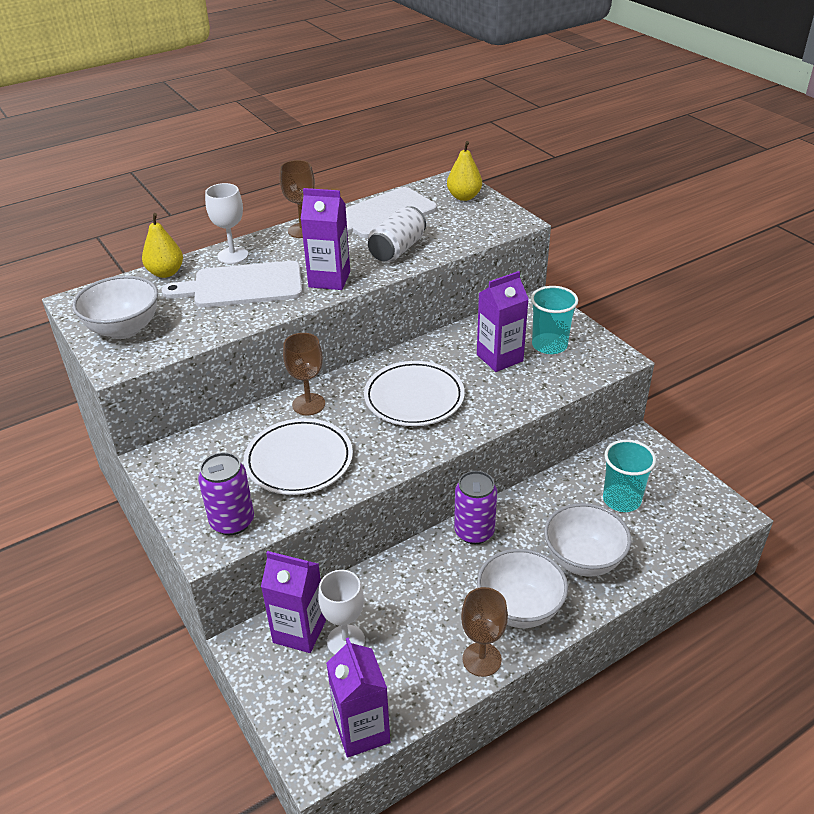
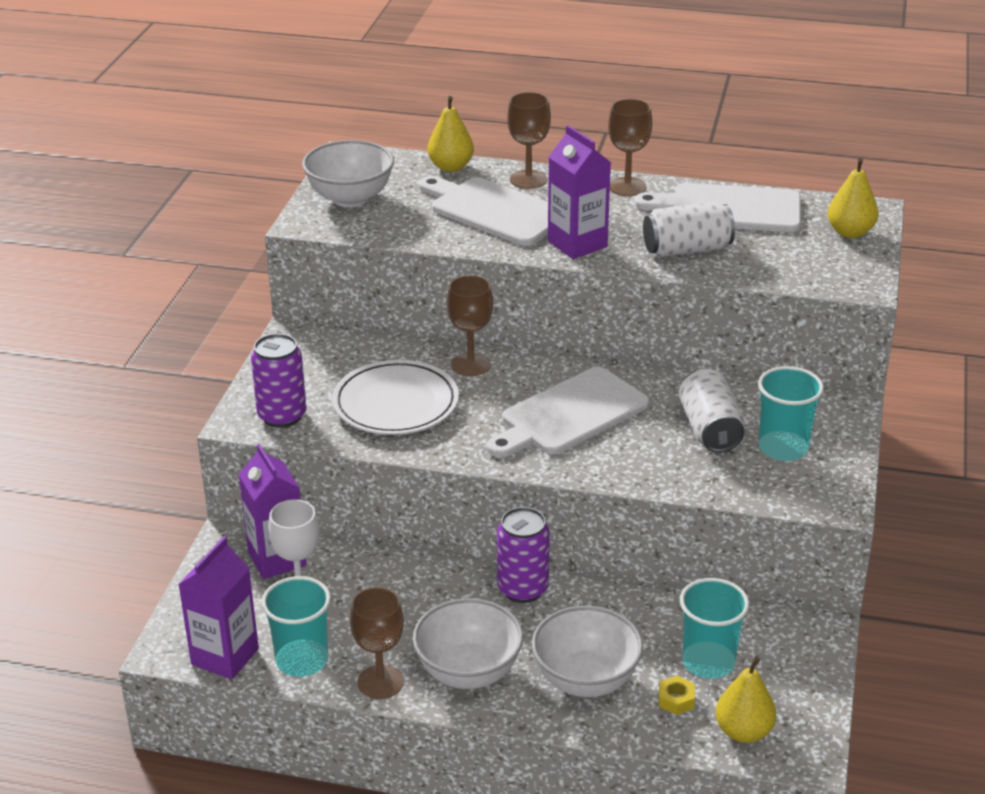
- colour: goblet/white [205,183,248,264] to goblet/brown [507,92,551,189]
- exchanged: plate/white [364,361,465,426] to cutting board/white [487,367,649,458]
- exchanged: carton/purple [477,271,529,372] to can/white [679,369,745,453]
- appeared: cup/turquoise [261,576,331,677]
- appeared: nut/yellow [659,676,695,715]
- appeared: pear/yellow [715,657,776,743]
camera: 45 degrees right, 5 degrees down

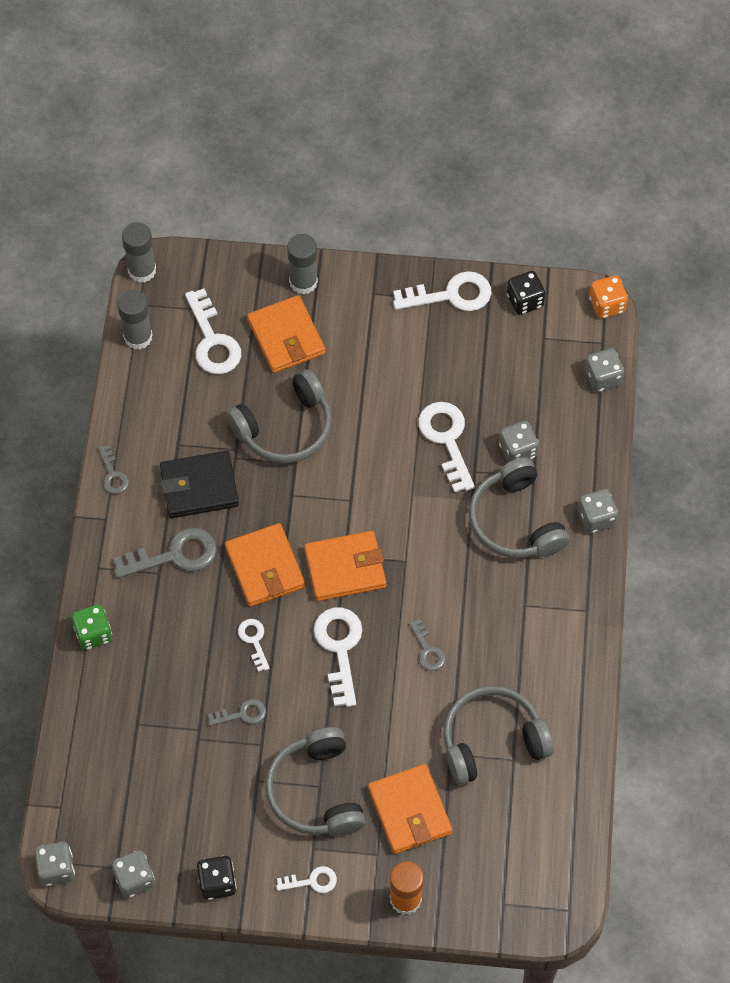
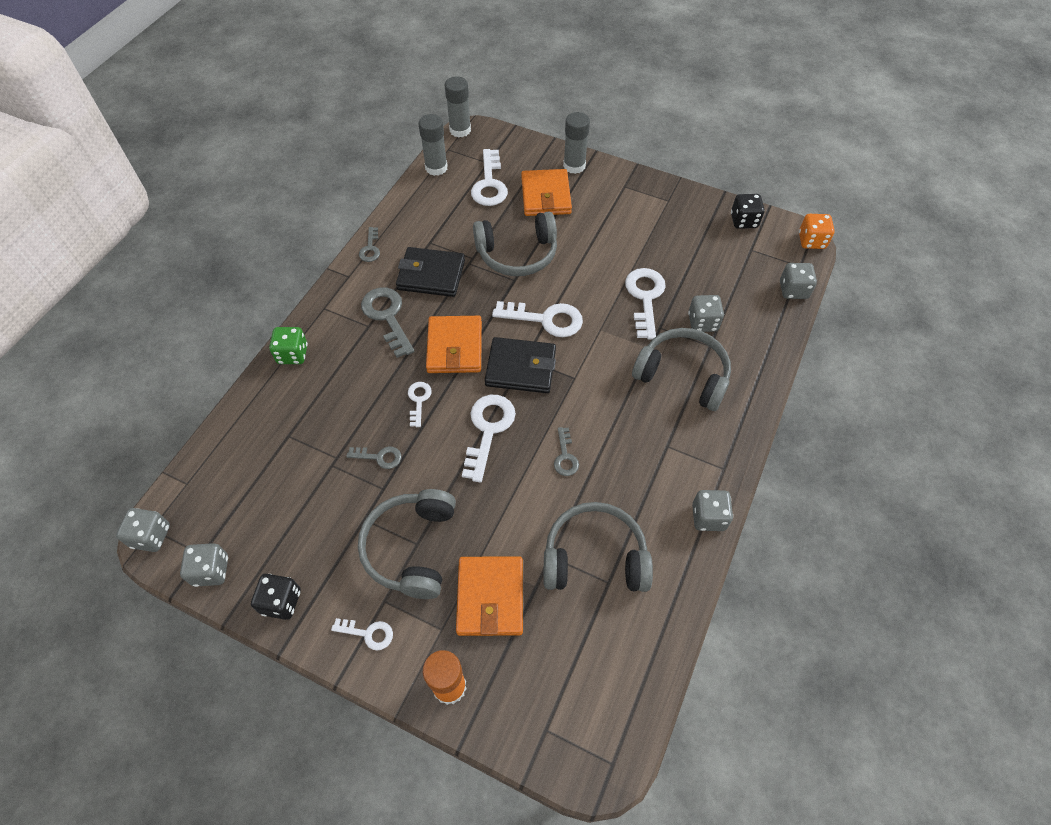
- spun: key/grey [113,528,217,578] = [361,287,414,358] 120 degrees counterclockwise
- colour: wallet/orange [304,531,386,601] to wallet/black [485,337,556,393]
- relocated: key/white [393,271,492,311] to [492,301,583,337]
- spun: headphones/grey [469,457,570,558] = [632,328,731,411] 120 degrees clockwise
- relocated: dice/grey [578,489,618,534] to [692,490,733,531]
camera: 20 degrees right, 5 degrees down

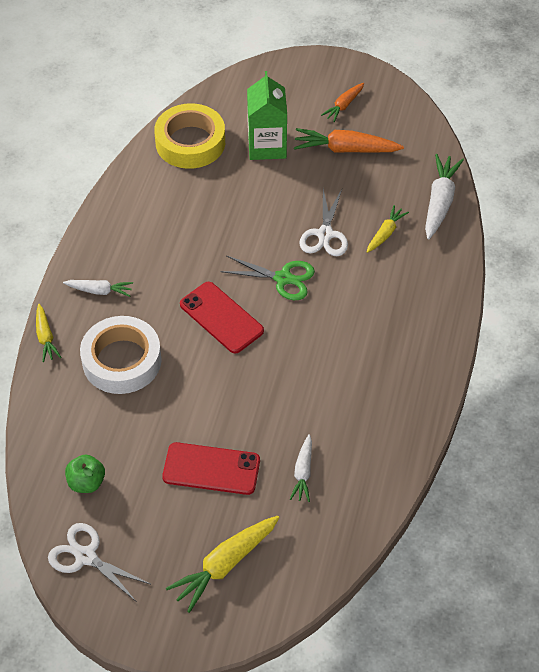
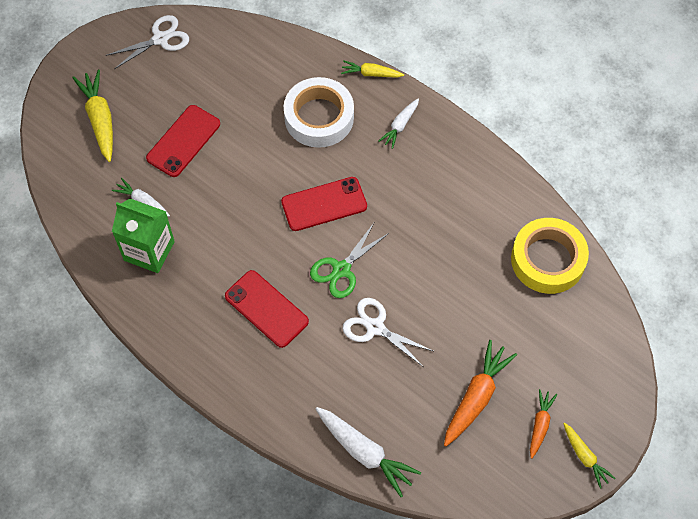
- missing: apple/green [65,455,105,493]
- relocated: carton/green [247,71,287,160] to [112,199,175,273]
- spun: carrot/orange [321,83,364,122] = [530,389,557,459] 45 degrees clockwise
- relocated: carrot/yellow [367,205,409,253] to [563,423,615,489]
- appeared: phone/red [225,270,309,348]
camera: 115 degrees right, 10 degrees up

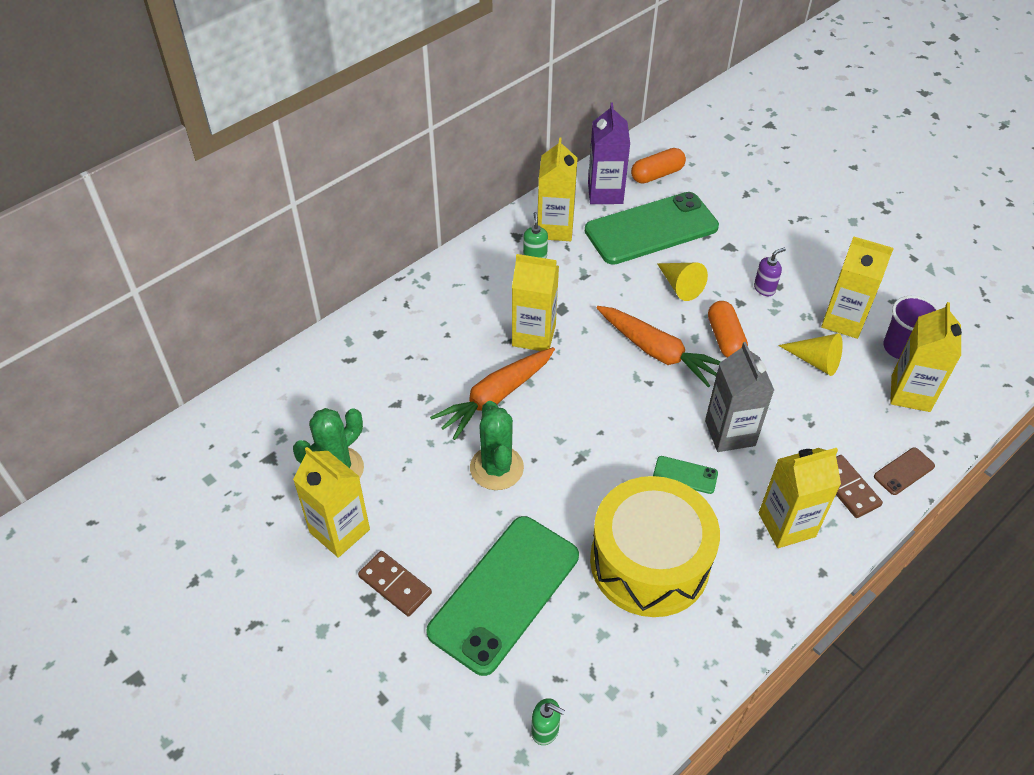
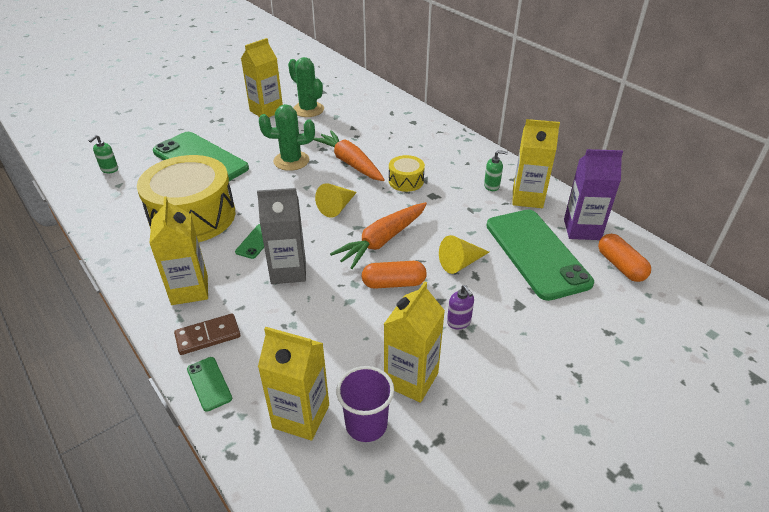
- missing: domino/brown [358,551,432,616]
- exchanged: carton/yellow [512,254,559,351] to drum/yellow [389,155,425,192]
- relocated: cone/yellow [778,333,843,376] to [315,183,357,218]
- colour: phone/brown [874,448,935,495] to phone/green [187,357,232,412]
camera: 95 degrees right, 10 degrees down

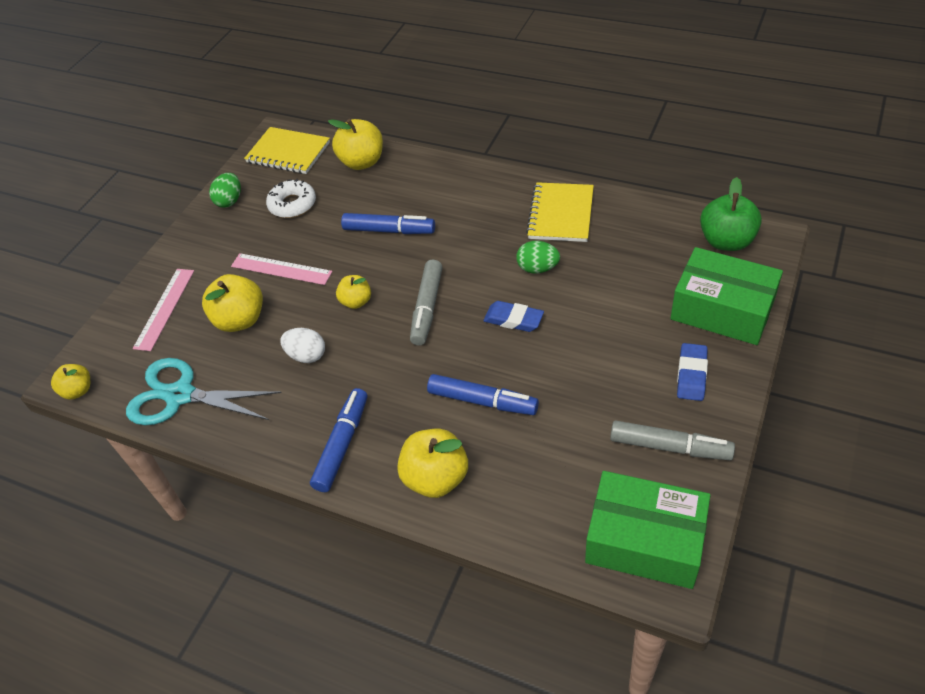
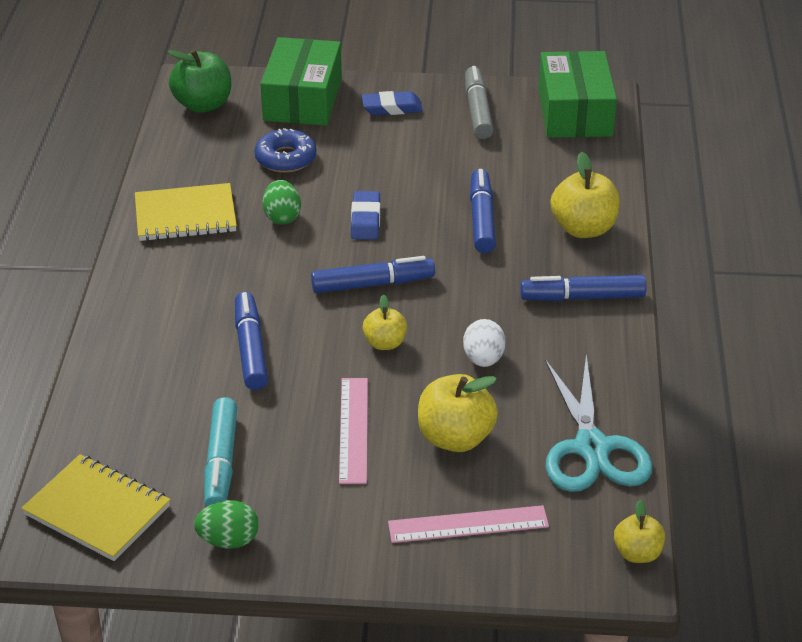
- spun: notebook/yellow [244,127,330,174] = [21,454,171,561] 60 degrees counterclockwise
- exchanged: donut/white [266,179,316,218] to marker/turquoise [204,397,237,507]
- missing: apple/yellow [328,119,383,170]
- colour: marker/grey [410,260,443,346] to marker/blue [311,256,435,293]
- appeared: donut/blue [255,128,317,173]
camera: 115 degrees left, 10 degrees down

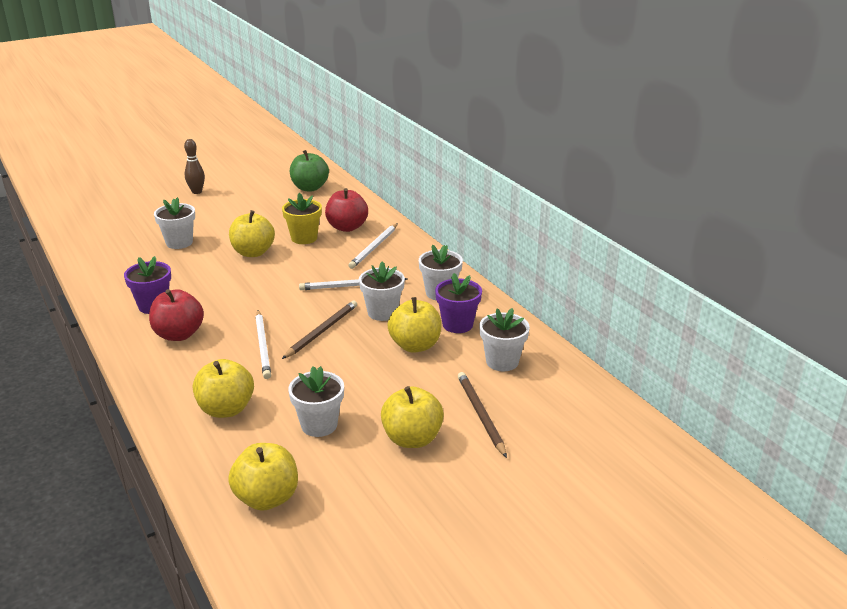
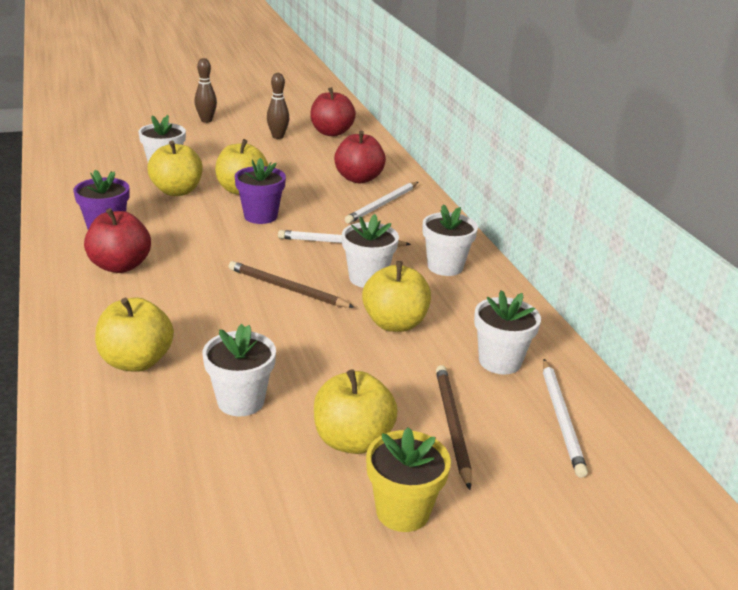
- relocated: apple/yellow [228,443,298,511] to [147,141,203,196]
- relocated: pencil/white [255,310,271,379] to [543,359,588,478]
- relocated: flower pot/yellow [282,193,322,244] to [366,427,451,532]
- spun: pencil/brown [282,301,357,359] = [229,261,355,308] 105 degrees counterclockwise
- colour: apple/green [290,150,329,191] to apple/red [310,87,356,136]
- relocated: flower pot/purple [435,273,482,333] to [235,158,286,224]
- appeared: bowling pin/brown [267,73,289,139]
camera: 10 degrees right, 0 degrees up

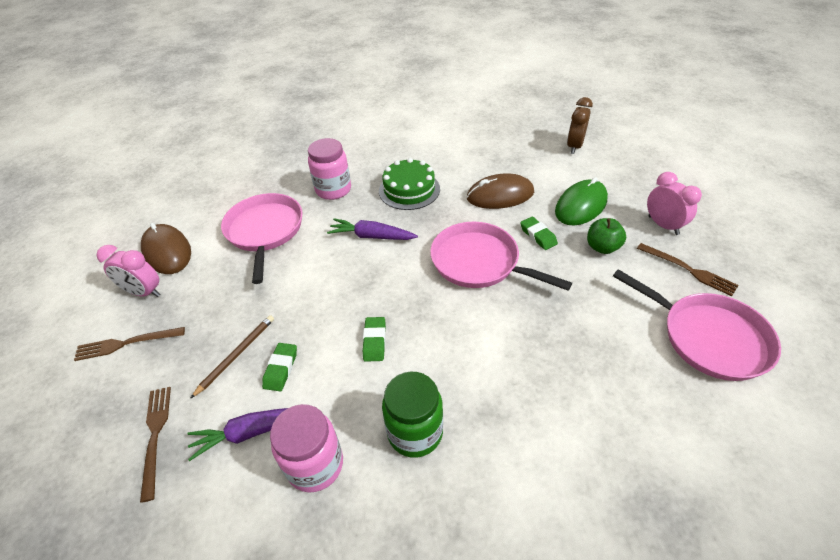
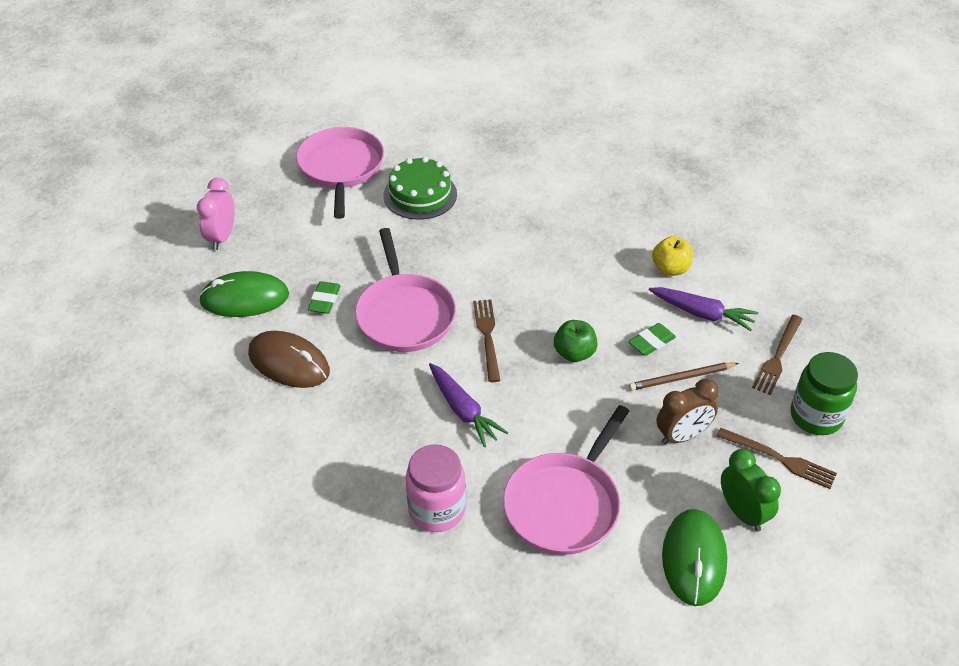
- colour: clock/pink [96,245,160,297] to clock/green [721,449,781,532]
- colour: mouse/brown [141,223,191,274] to mouse/green [662,509,727,606]
- exchanged: jar/pink [270,404,343,492] to apple/yellow [652,236,693,276]
- missing: eraser/green [363,317,386,362]
- relocated: cake/green [379,158,440,210] to [383,157,457,220]
- relocated: jar/green [382,371,443,458] to [791,352,858,435]
- relocated: clock/brown [567,97,593,154] to [656,379,719,445]
- relocated: apple/green [587,218,626,254] to [554,320,598,362]
- relocated: fork/brown [637,243,739,296] to [473,299,500,382]
camera: 140 degrees left, 0 degrees up

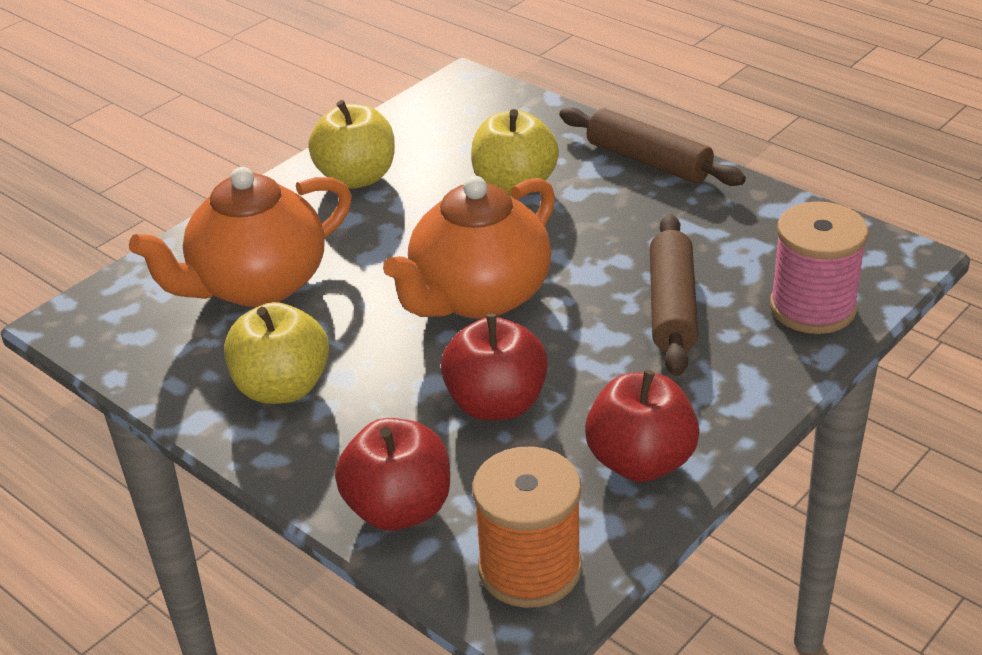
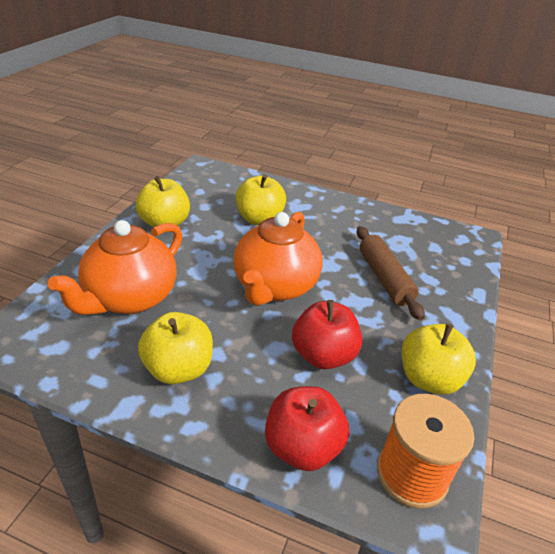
- missing: rolling pin/brown [559,107,746,186]
- colour: apple/red [585,369,700,482] to apple/yellow [402,323,476,395]
- missing: spool/pink [770,201,869,334]
camera: 25 degrees left, 0 degrees up

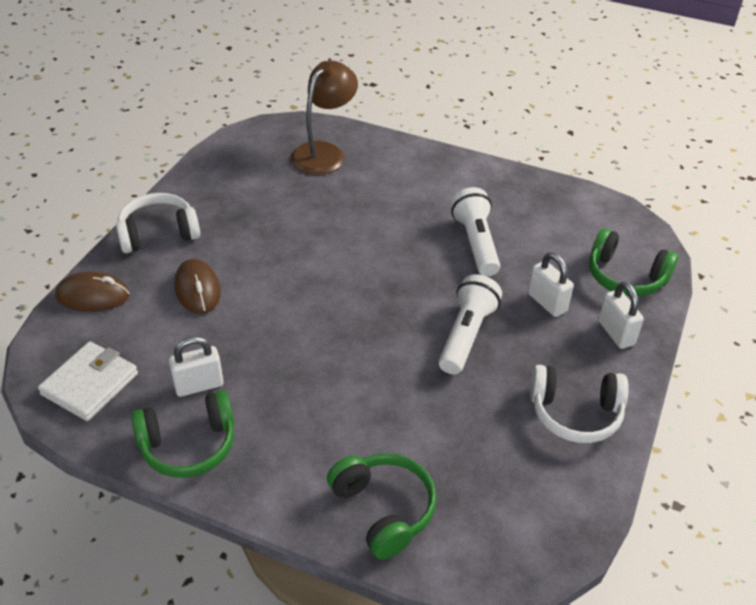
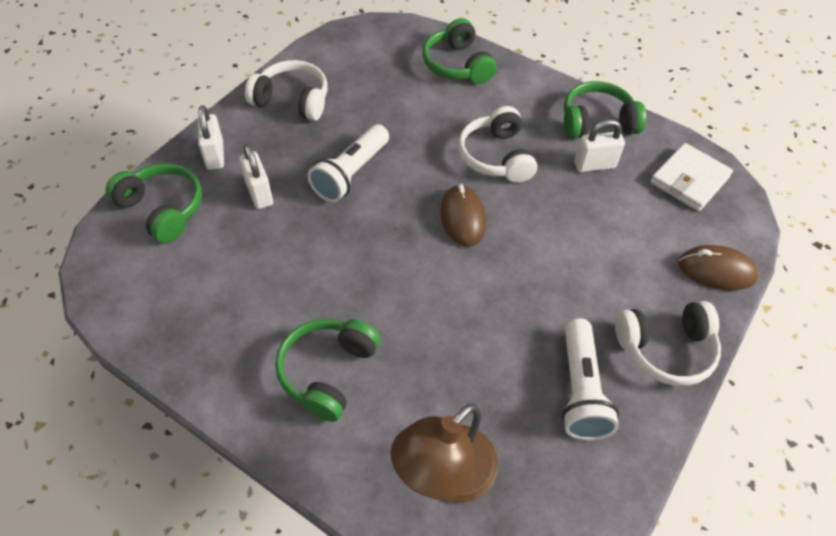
- relocated: mouse/brown [174,259,221,314] to [440,184,486,247]
- relocated: flashlight/white [451,187,500,277] to [562,318,619,440]
- appeared: headphones/green [275,319,380,422]
- appeared: headphones/white [458,106,537,183]
camera: 170 degrees left, 10 degrees up

